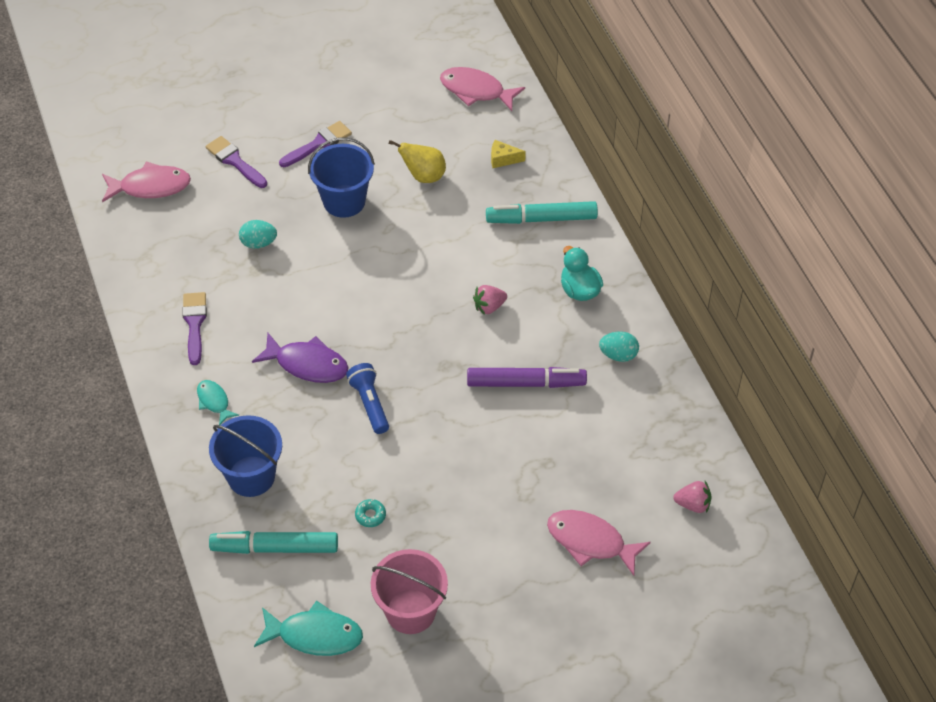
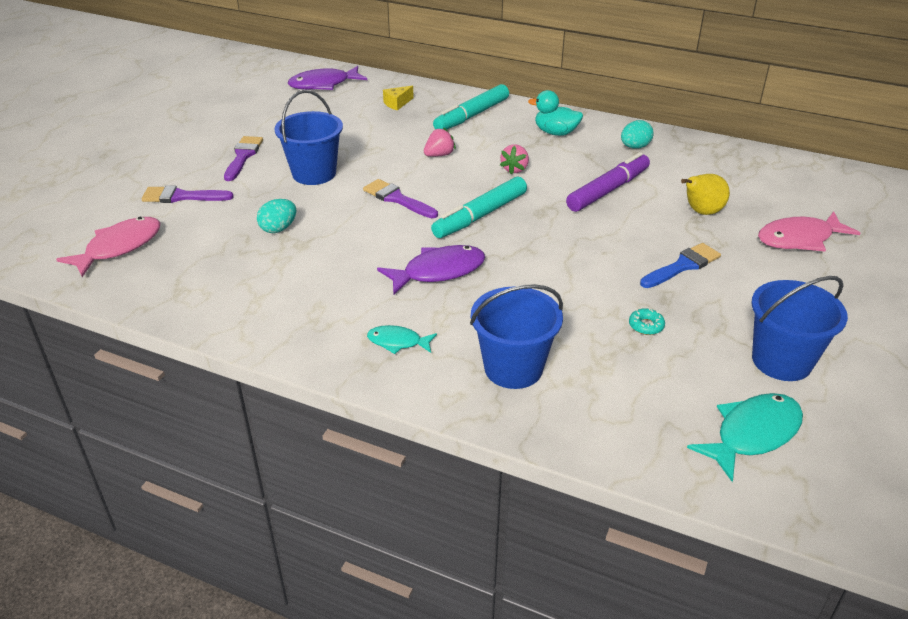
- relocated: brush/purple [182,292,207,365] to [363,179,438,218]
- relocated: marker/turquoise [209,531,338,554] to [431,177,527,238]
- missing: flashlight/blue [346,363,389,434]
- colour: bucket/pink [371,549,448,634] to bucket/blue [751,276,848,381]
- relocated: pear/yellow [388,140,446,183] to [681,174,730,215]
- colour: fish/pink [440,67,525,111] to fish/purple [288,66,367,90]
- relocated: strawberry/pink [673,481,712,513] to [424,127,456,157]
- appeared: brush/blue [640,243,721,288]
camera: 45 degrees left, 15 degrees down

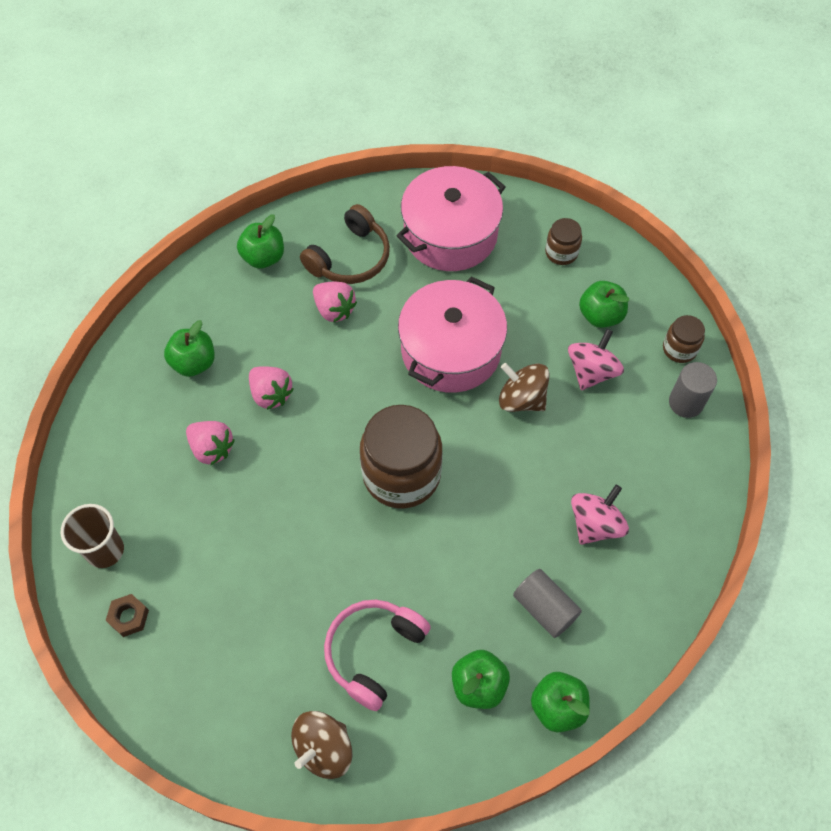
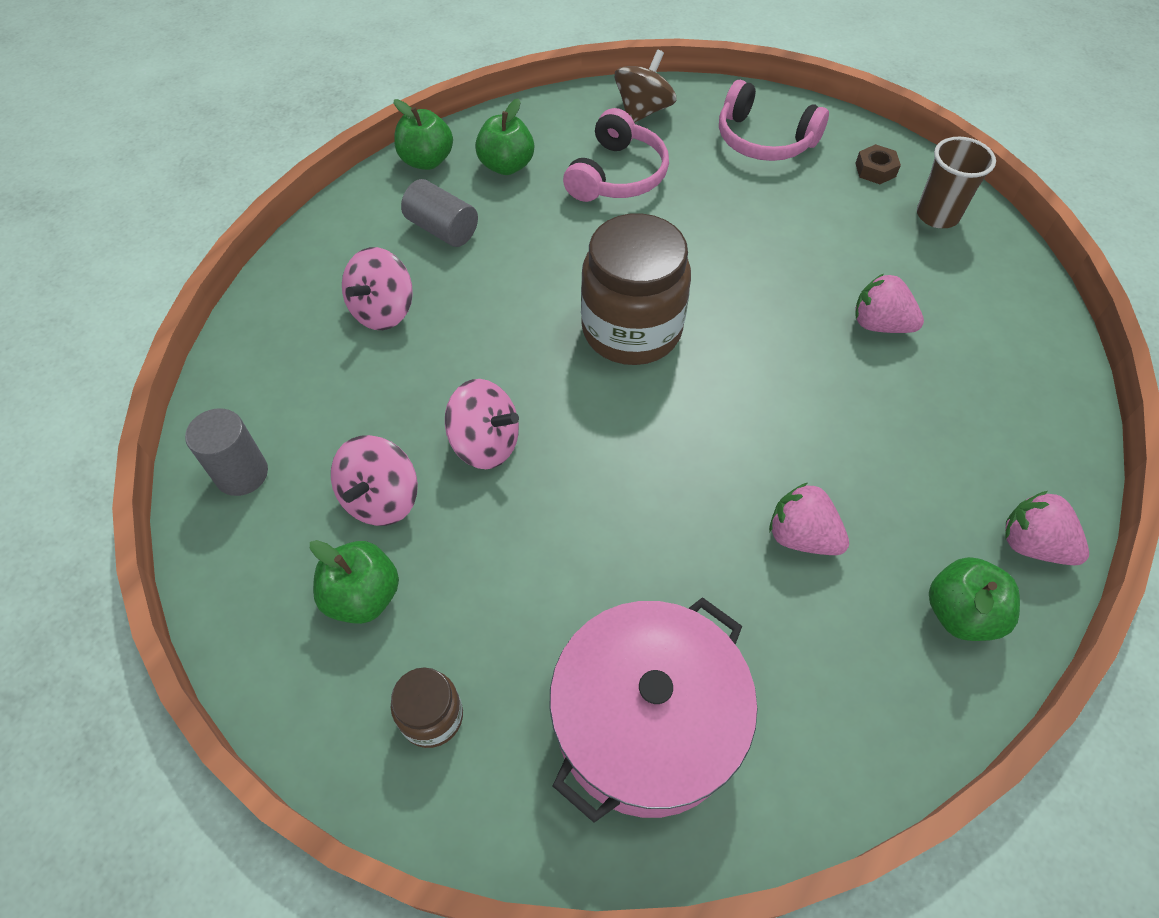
- missing: apple/green [164,320,215,377]
- relocated: strawberry/pink [249,366,294,410] to [1005,491,1089,565]
- missing: headphones/brown [300,204,390,284]
- missing: pot/pink [398,276,507,393]
- colour: spinning top/brown [499,363,550,412] to spinning top/pink [445,379,519,469]
- missing: jar/brown [663,315,705,363]
- appeared: headphones/pink [719,80,829,161]
camera: 170 degrees right, 5 degrees down

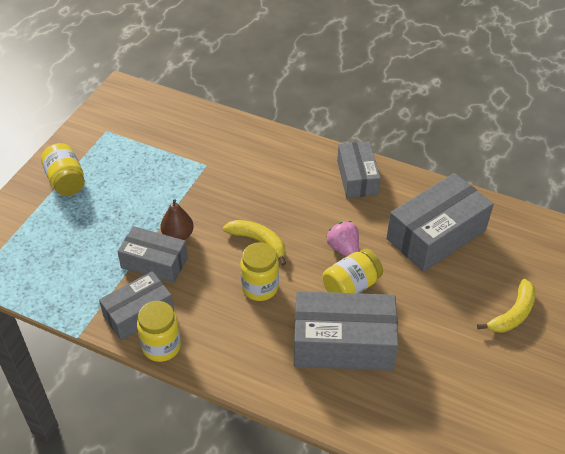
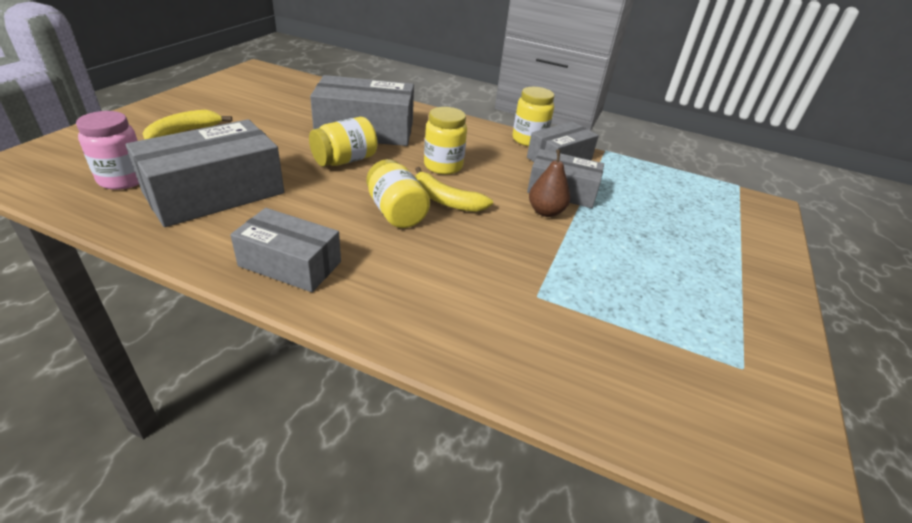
- relocated: jar/yellow [41,143,85,196] to [366,159,430,228]
- missing: strawberry/pink [326,221,359,257]
- spun: box/grey [337,141,381,198] = [230,208,341,292] 60 degrees counterclockwise
- appeared: jar/pink [76,111,139,190]
camera: 175 degrees right, 10 degrees down

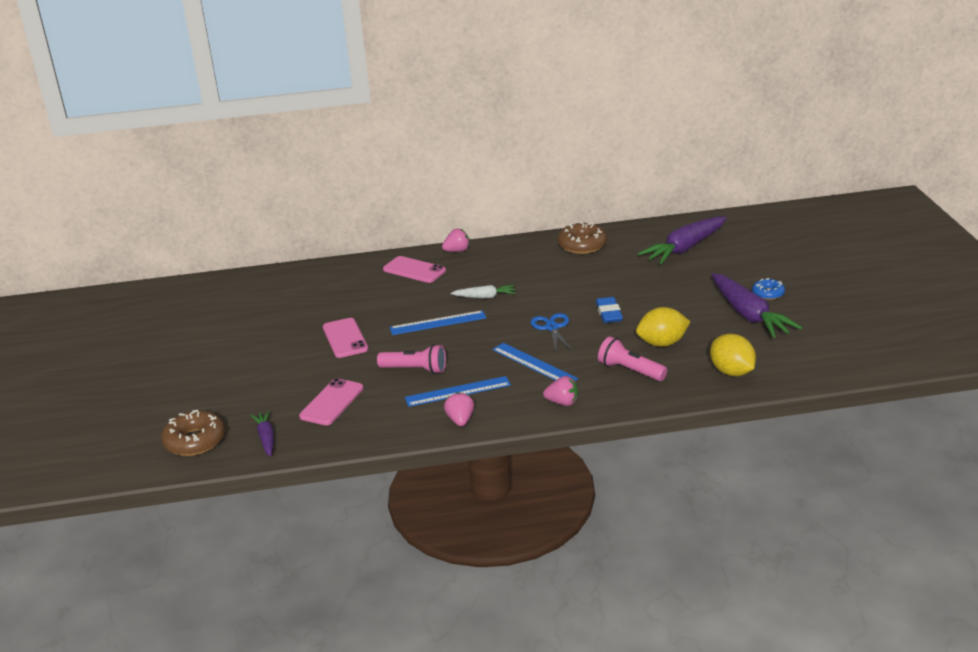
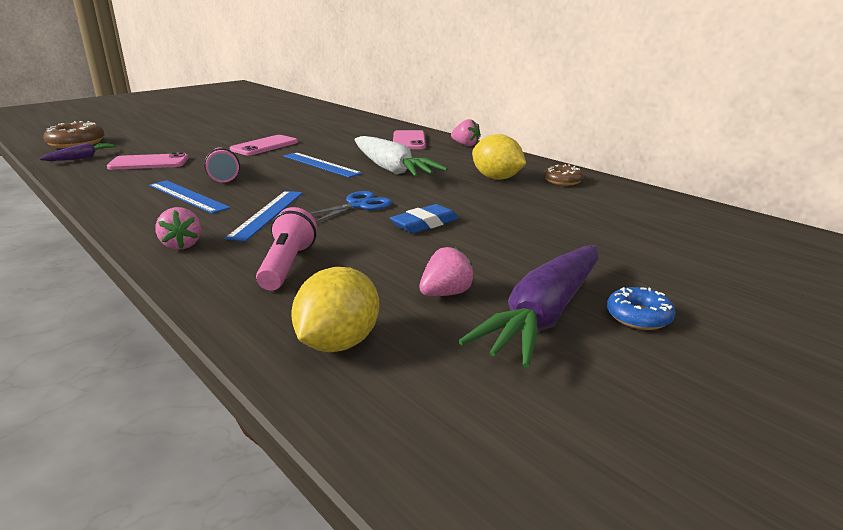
- relocated: strawberry/pink [444,392,474,426] to [419,247,475,296]
- size: carrot/white [451,285,516,298] = [354,136,448,177] x1.94
- size: donut/brown [557,222,607,254] = [544,164,584,186] x0.59
- relocated: lemon/yellow [636,307,690,347] to [472,134,526,180]
- missing: carrot/purple [638,217,726,264]
camera: 55 degrees right, 5 degrees down

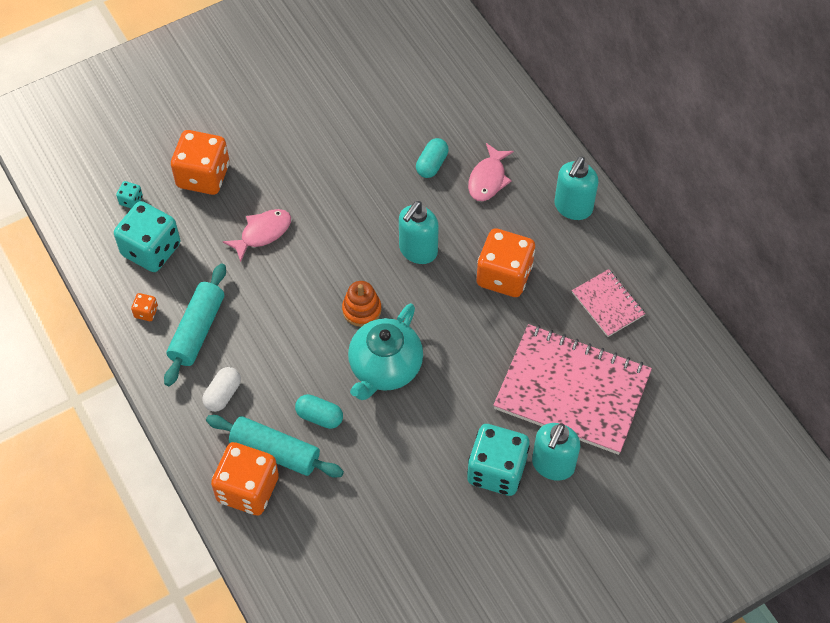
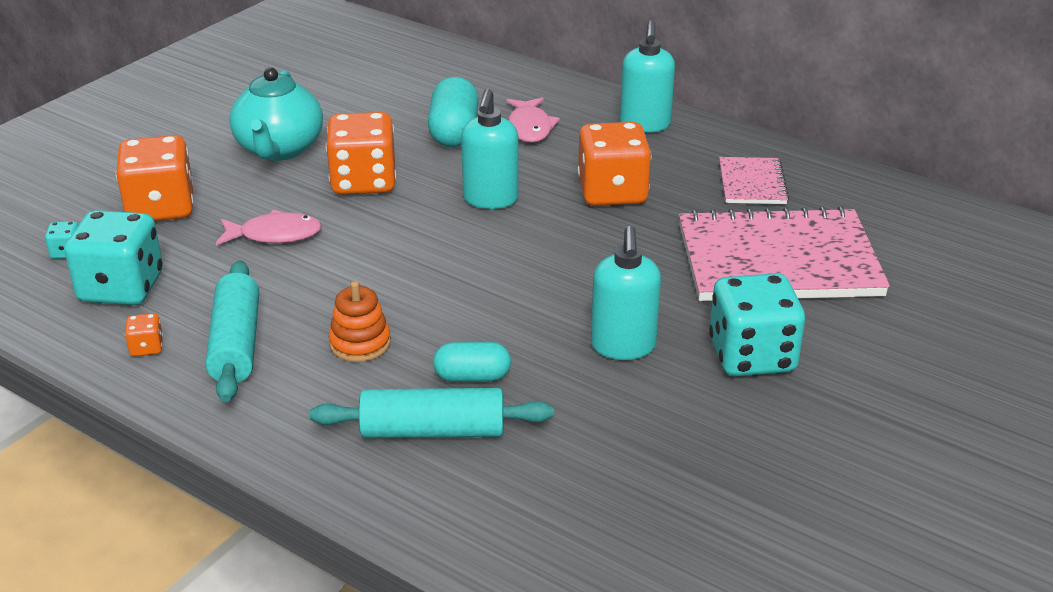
- missing: capsule/white [202,367,241,412]
- relocated: dice/orange [211,442,279,516] to [326,112,396,195]
- spun: fish/pink [223,209,291,262] = [216,210,322,245] 60 degrees clockwise
- relocated: stacking toy/orange [342,281,382,327] to [329,281,391,362]
- relocated: teapot/turquoise [348,303,423,400] to [229,67,323,161]
- size: capsule/turquoise [416,138,449,178] = [428,77,479,147] x1.59
- relocated: soap dispenser/turquoise [532,423,580,481] to [591,226,661,360]
- spun: notebook/pink [572,269,645,337] = [719,157,789,204] 60 degrees clockwise
camera: 25 degrees left, 25 degrees down

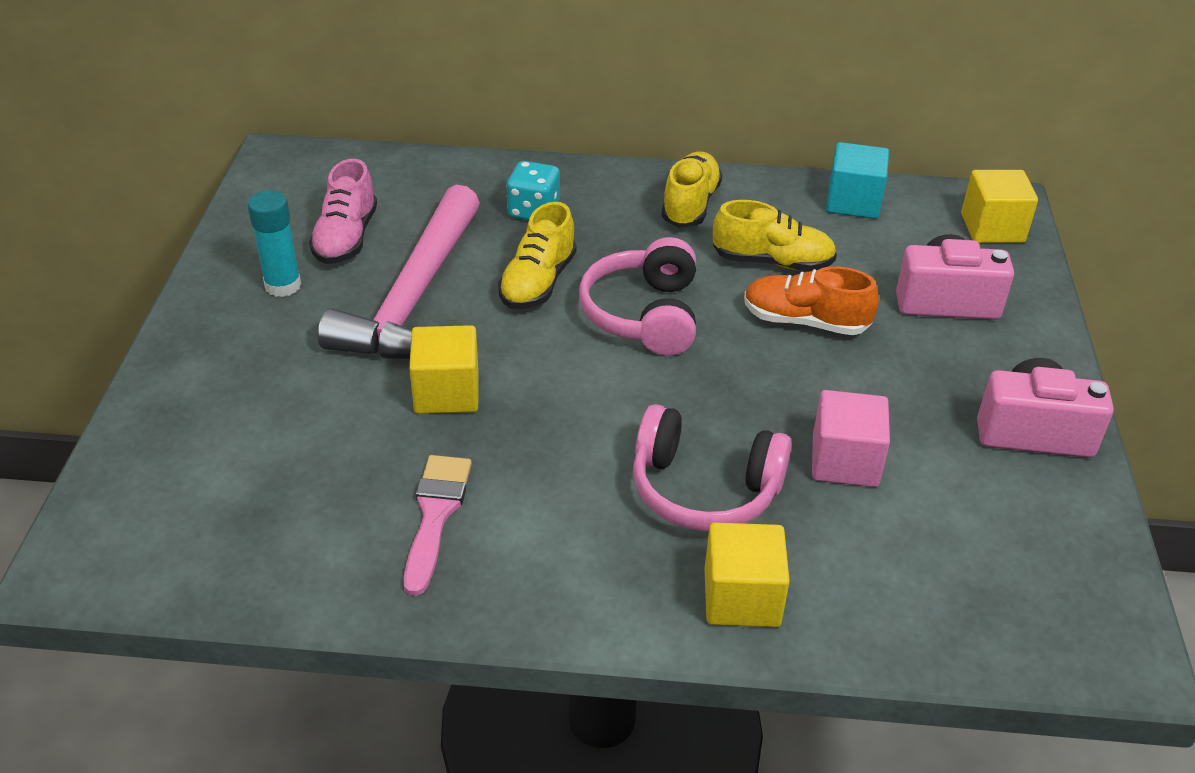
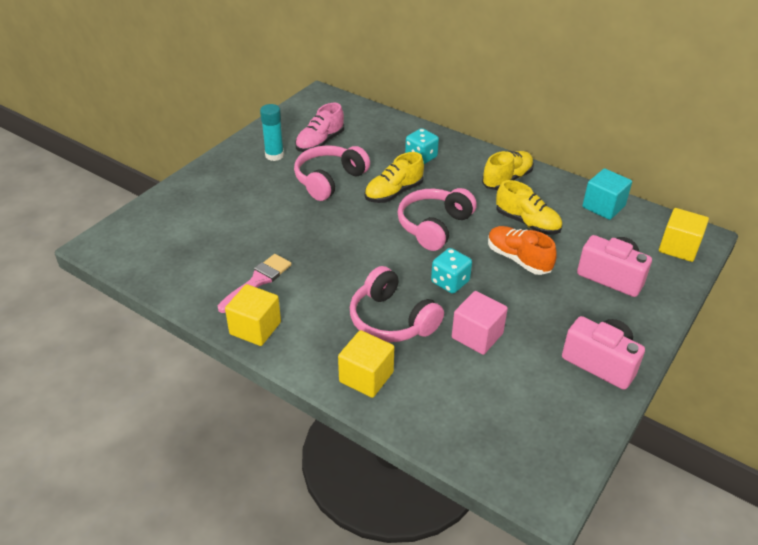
- exchanged: hammer/pink [318,185,480,359] to headphones/pink [294,145,370,201]
- relocated: cube/yellow [409,325,479,414] to [225,284,281,346]
- appeared: dice/turquoise [431,248,472,294]
camera: 30 degrees right, 0 degrees up

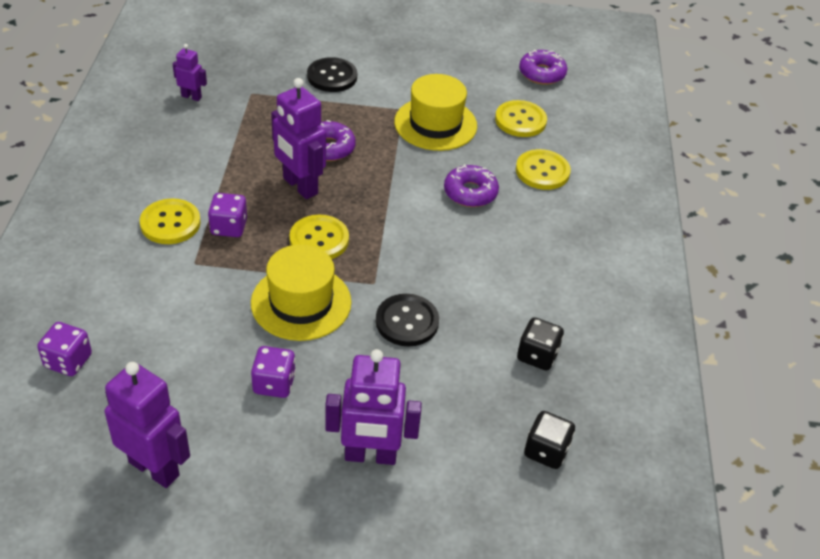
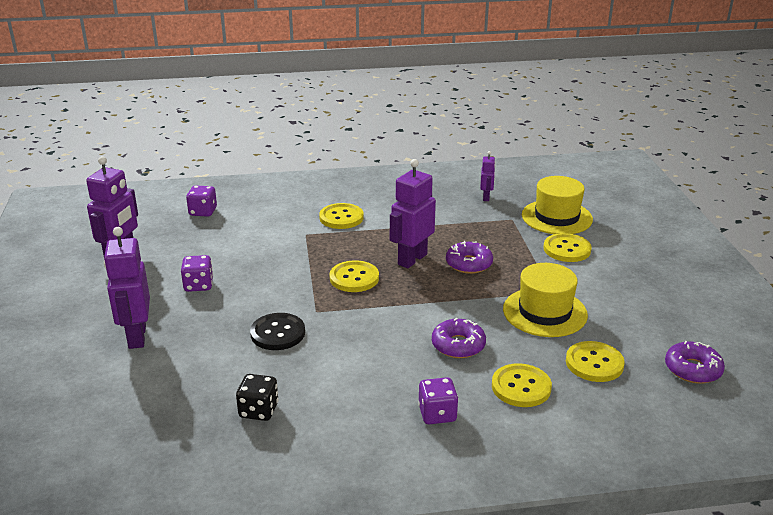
- relocated: dice/purple [208,193,247,237] to [418,377,458,424]
- relocated: hat/yellow [251,244,351,341] to [522,176,593,234]
- colour: button/black [307,57,357,92] to button/yellow [543,233,592,262]
- missing: dice/black [524,411,575,469]
camera: 80 degrees right, 15 degrees down

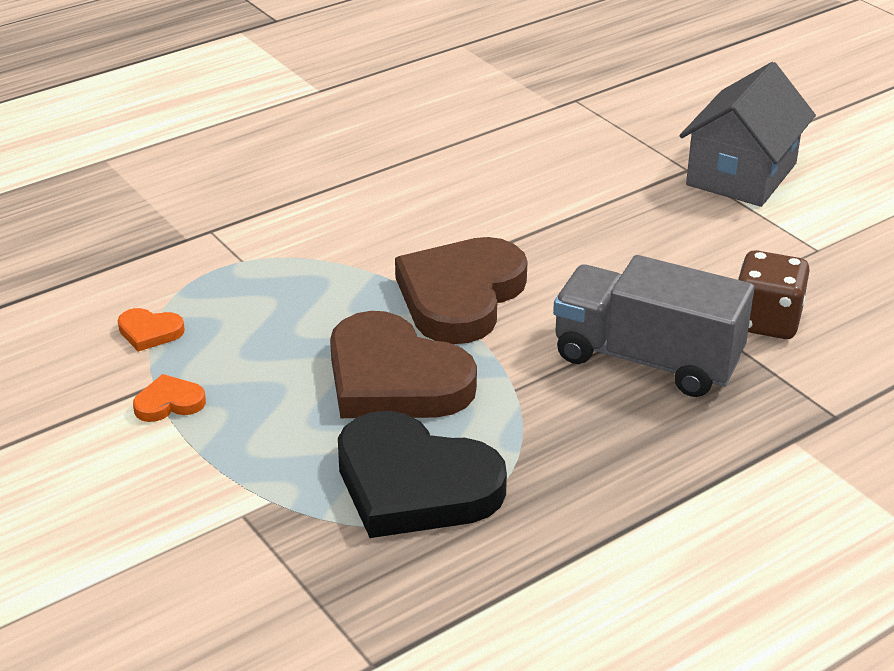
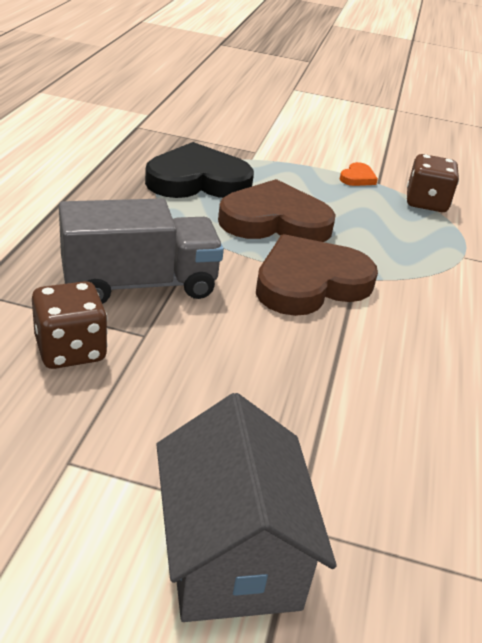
- exchanged: heart/orange [118,308,185,352] to dice/brown [407,154,459,212]
- spun: heart/brown [395,237,528,344] = [256,234,378,316] 105 degrees counterclockwise
camera: 135 degrees right, 0 degrees up

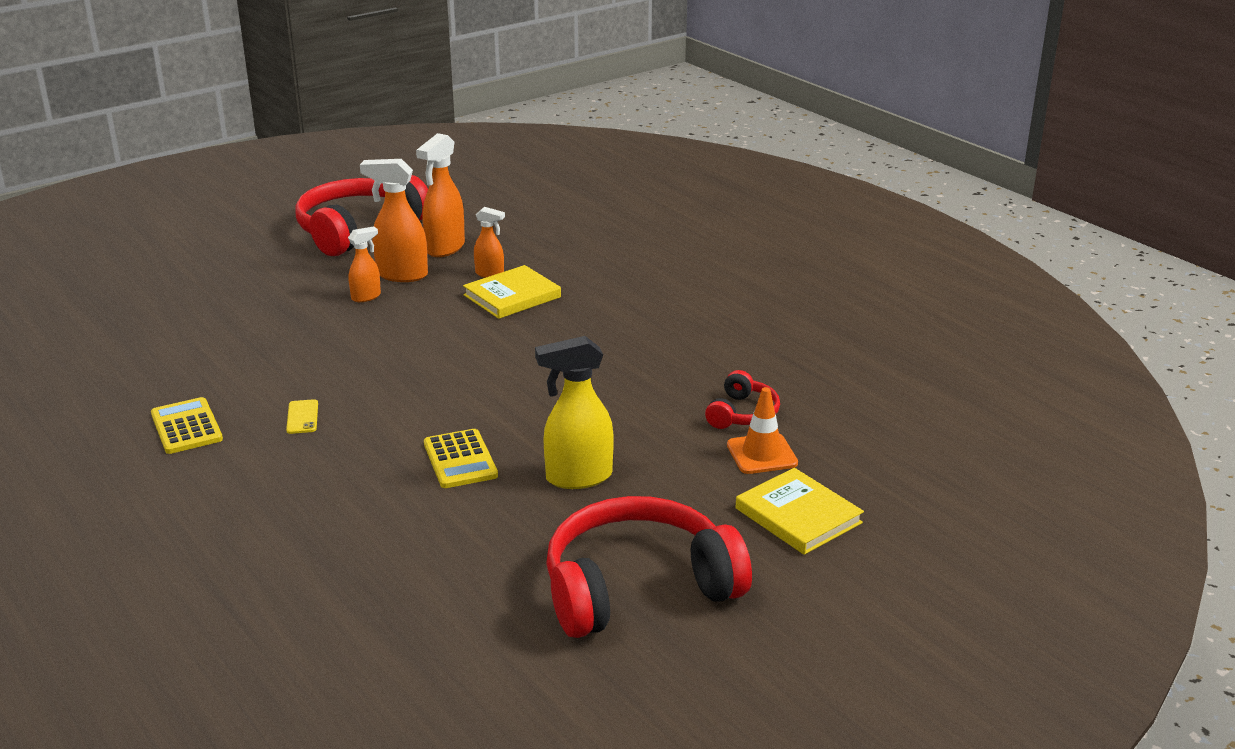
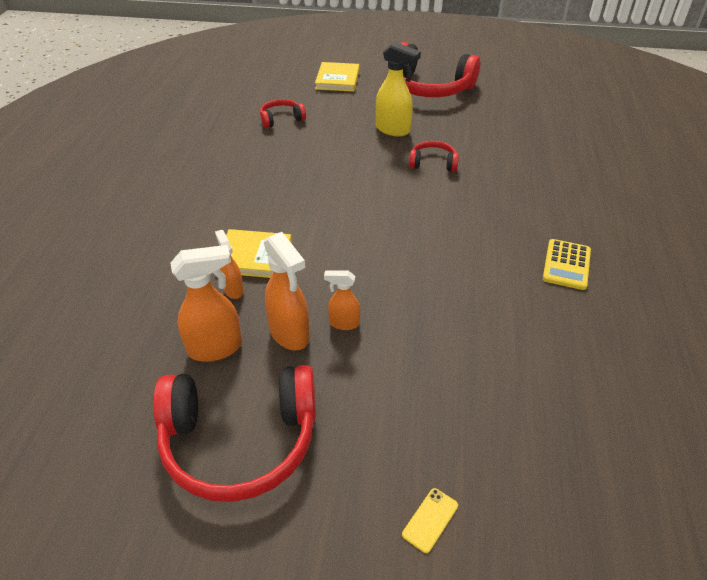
- relocated: phone/yellow [286,399,318,434] to [402,488,458,553]
- exchanged: calculator/yellow [424,429,498,488] to headphones/red [409,141,459,172]
- missing: traffic cone/orange [727,387,798,474]
camera: 135 degrees left, 15 degrees up

